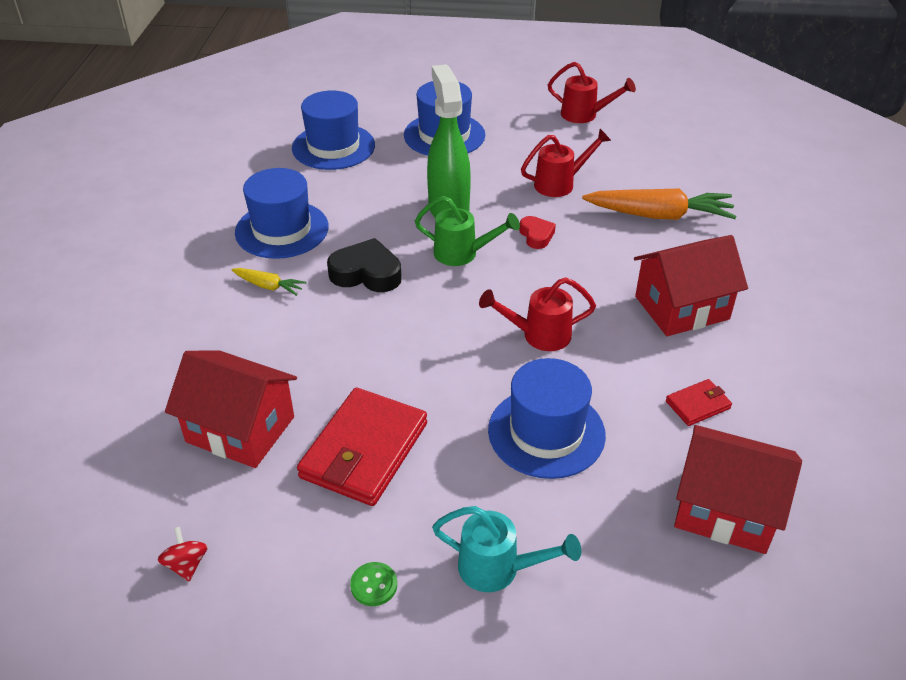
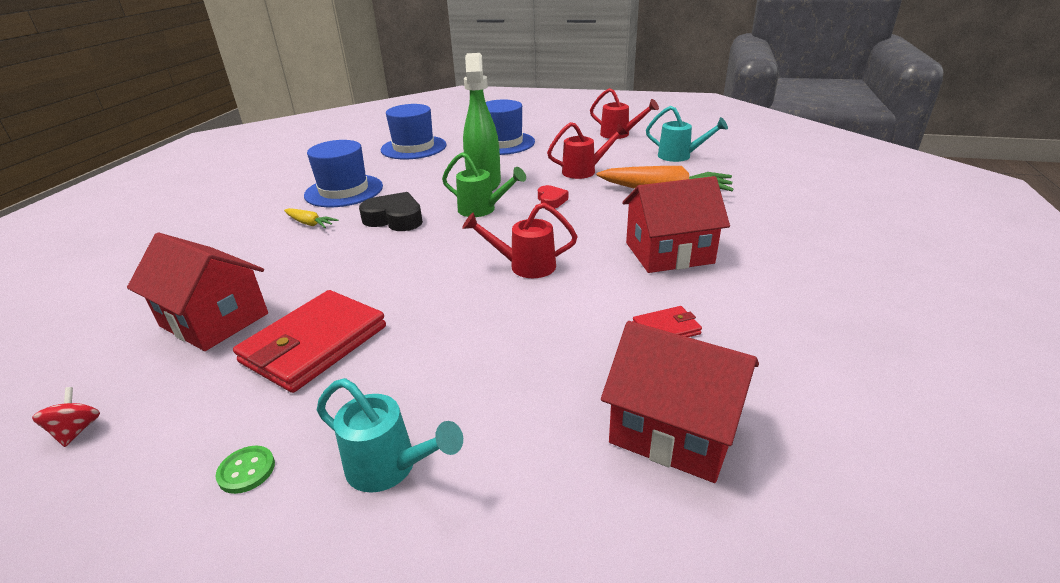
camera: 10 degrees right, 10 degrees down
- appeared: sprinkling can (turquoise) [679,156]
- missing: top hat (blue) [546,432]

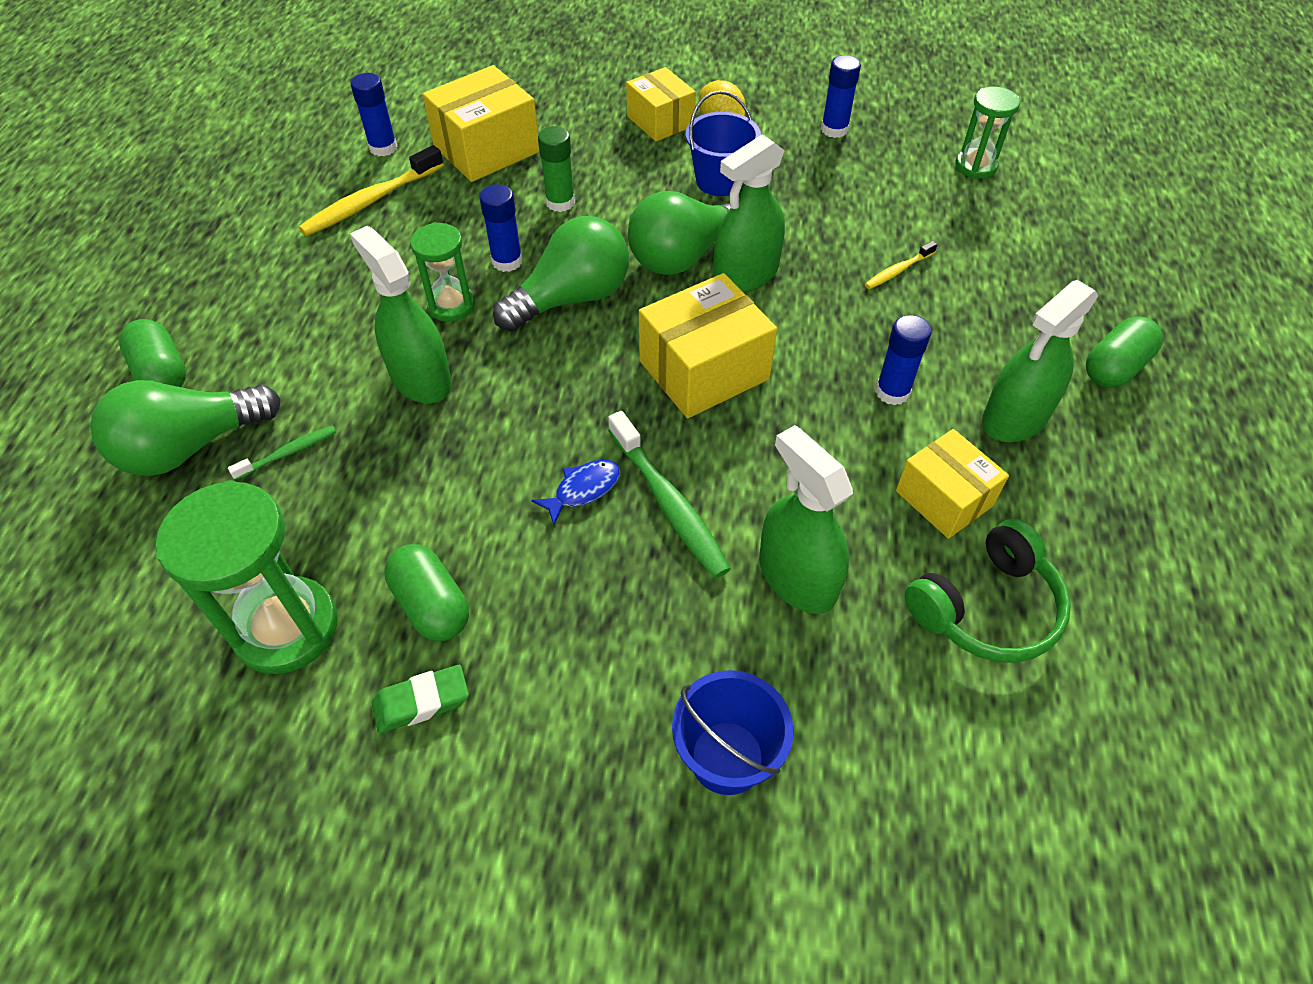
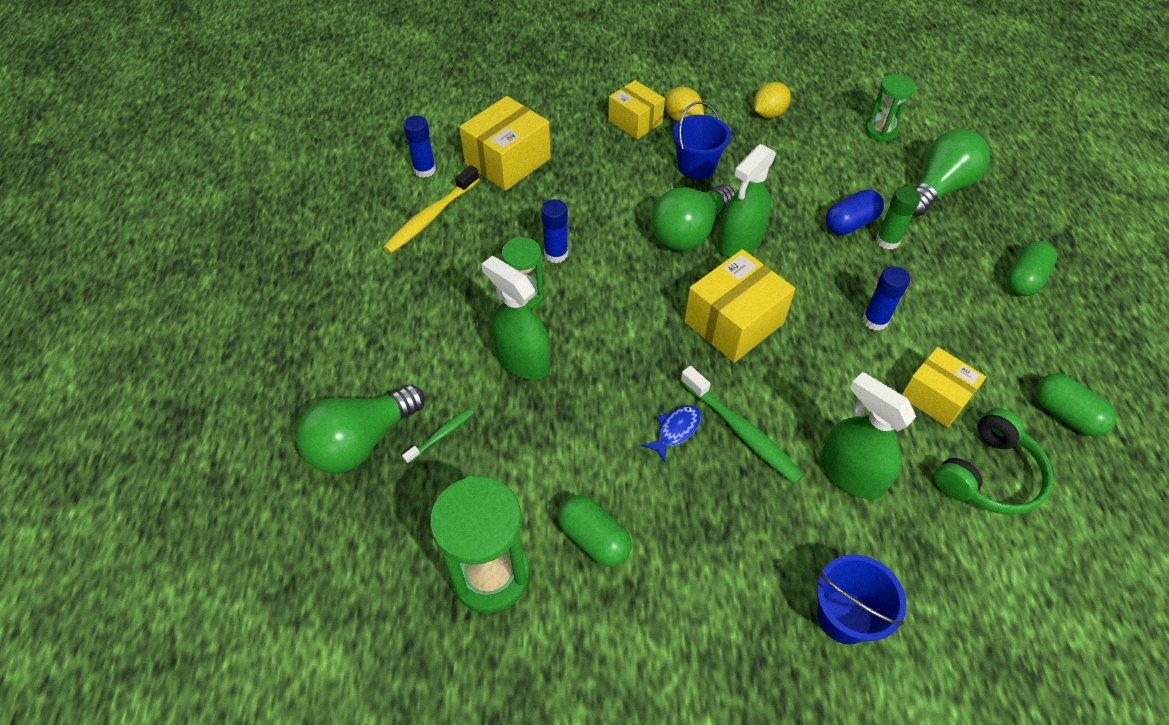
camera: 10 degrees left, 0 degrees up
- exchanged: glue (blue) [834,129] to citrus fruit (bright yellow) [768,113]
- exchanged: toothbrush (bright yellow) [898,271] to pill (blue) [850,223]
- relocated: glue (leaf-green) [560,202] to [887,241]
- relocated: lightbulb (leaf-green) [571,298] to [938,188]
- relocated: pill (leaf-green) [162,373] to [1065,414]
- missing: eraser (leaf-green) [421,702]
- missing: spray cleaner (leaf-green) [1015,417]

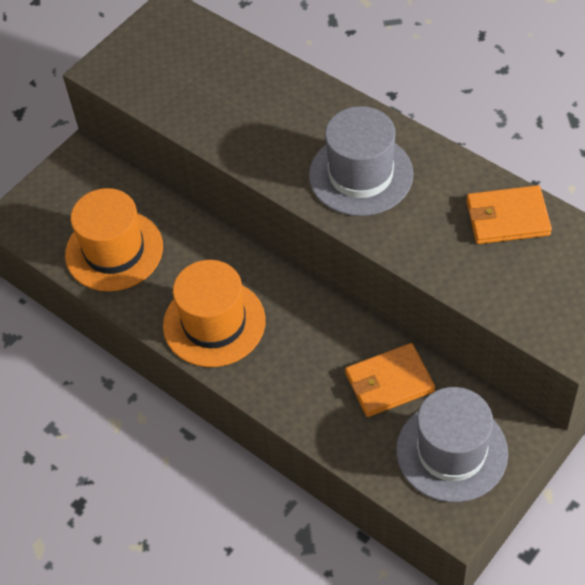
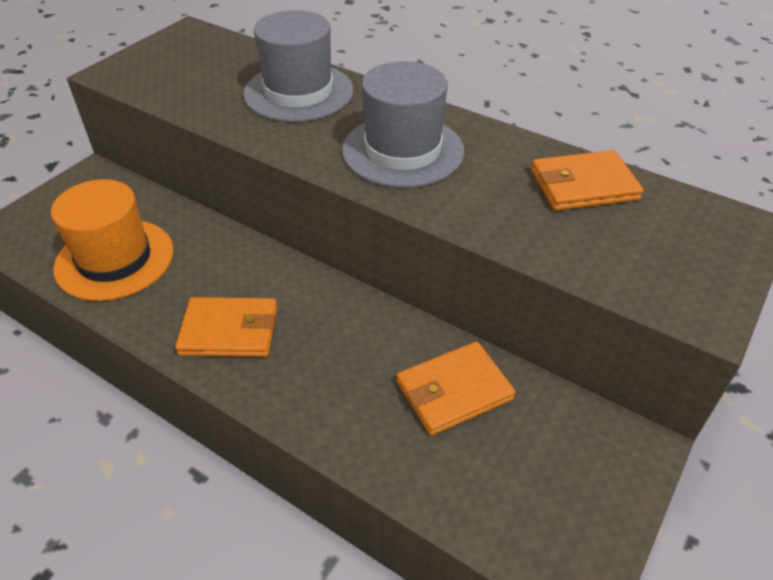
camera: 10 degrees left, 10 degrees down
- exchanged: top hat (orange-coloured) [214,323] to card wallet (orange-coloured) [229,331]
- relocated: top hat (ash-grey) [451,451] to [298,92]

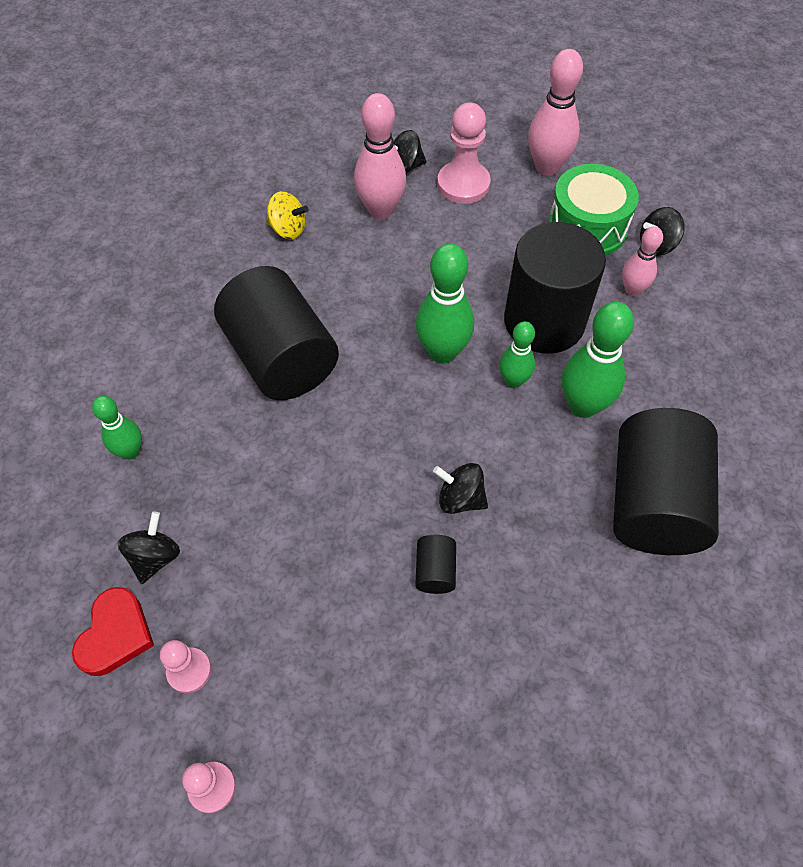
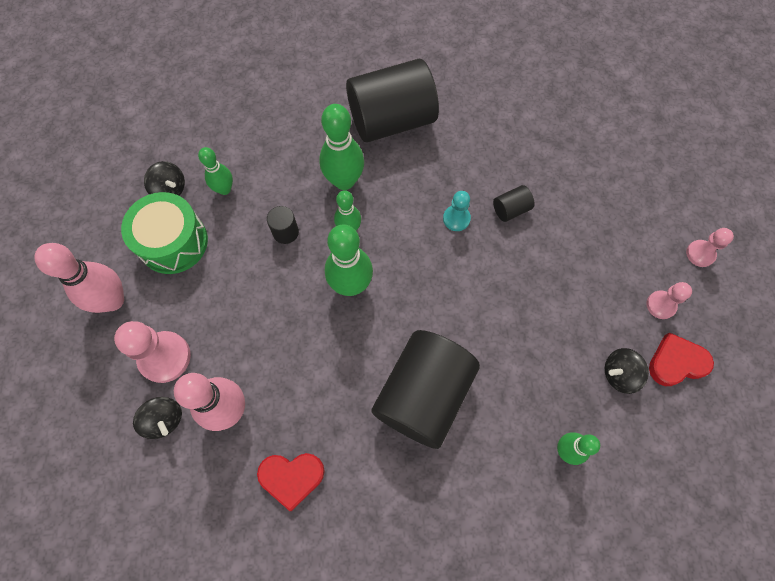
camera: 120 degrees left, 10 degrees up
- colour: tenpin (rosy) [632,290] to tenpin (leaf-green) [224,189]
- exchanged: toy top (bright yellow) [288,229] to love heart (scarlet) [292,477]
- size: cylinder (ebony) [544,322] = [285,232] x0.40
- exchanged: toy top (ebony) [460,499] to game pawn (turquoise) [456,219]

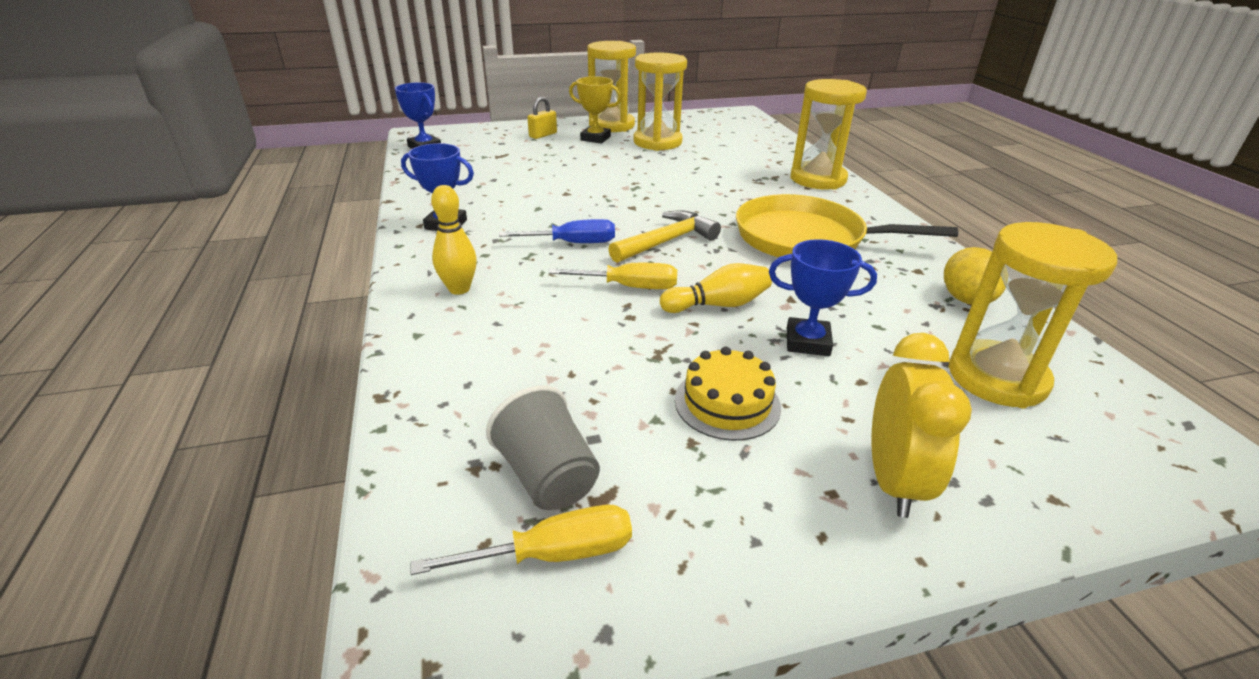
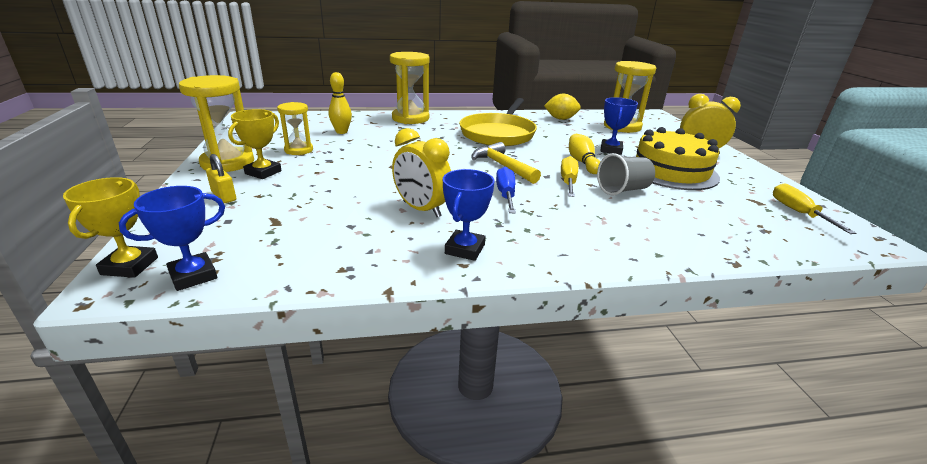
camera: 85 degrees left, 5 degrees down
- appeared: award cup (bright yellow) [130,266]
- size: hourglass (bright yellow) [657,142] = [299,150] x0.60
- relocated: tenpin (bright yellow) [459,289] to [341,132]
- appeared: bedside clock (bright yellow) [421,209]
- relocated: beaker (ash-grey) [548,476] to [623,190]
- size: gateau (bright yellow) [727,403] = [671,171] x1.76

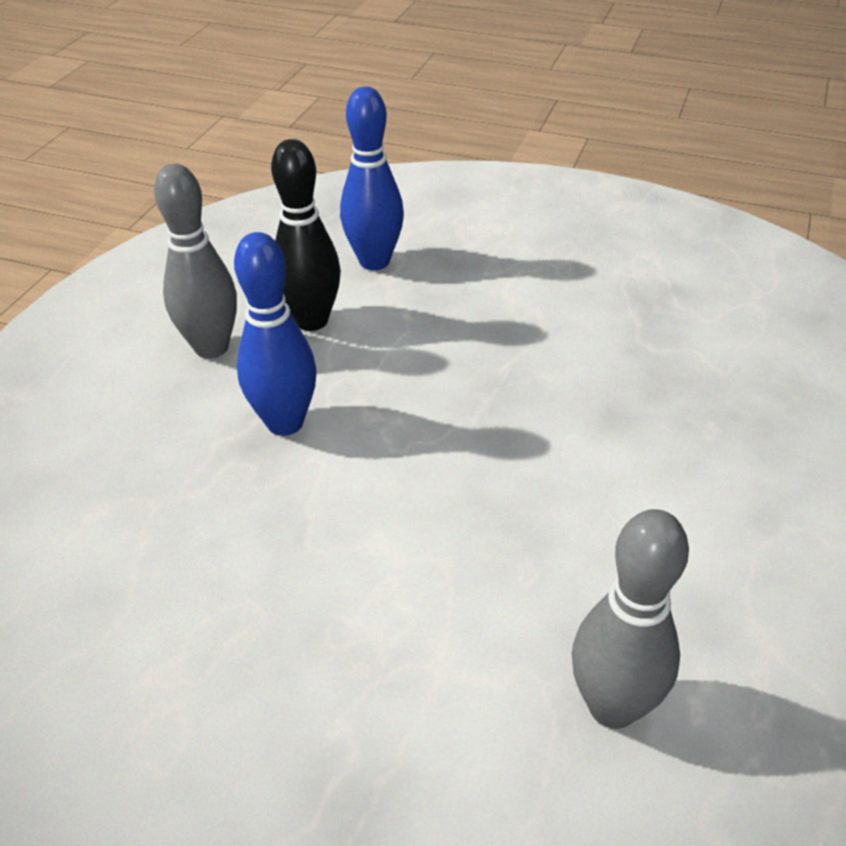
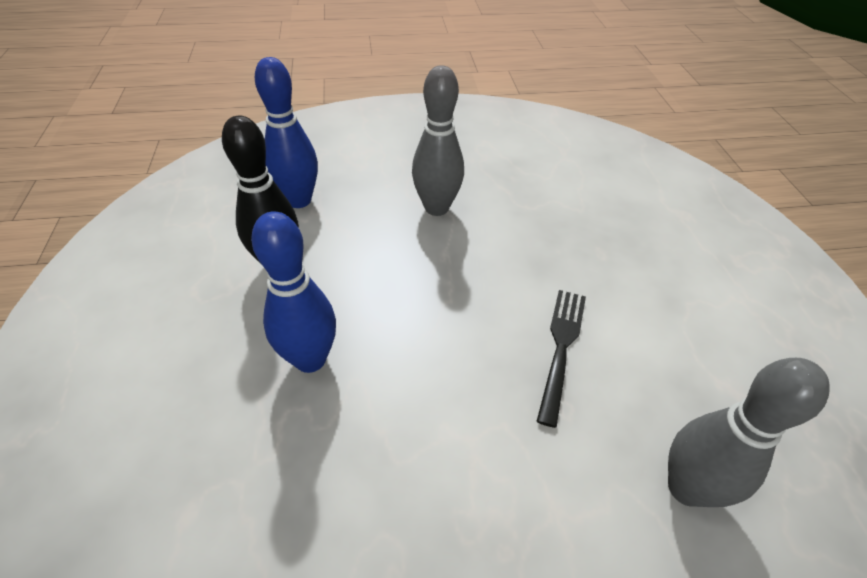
camera: 30 degrees left, 5 degrees up
- relocated: tenpin (ash-grey) [211,348] to [436,208]
- appeared: fork (ebony) [561,347]

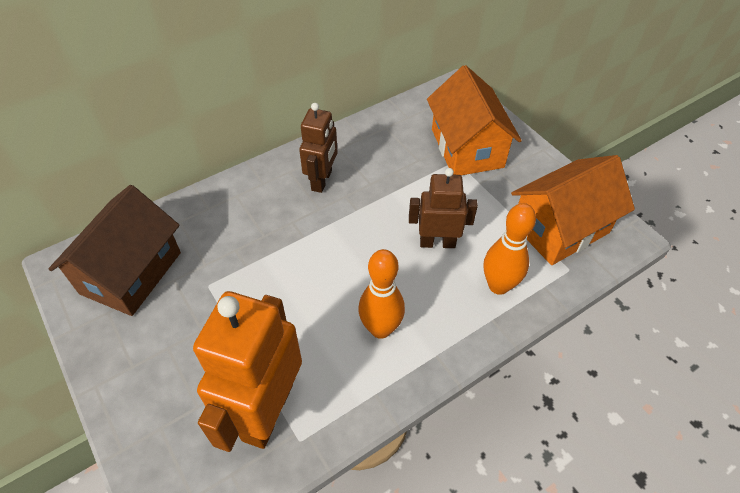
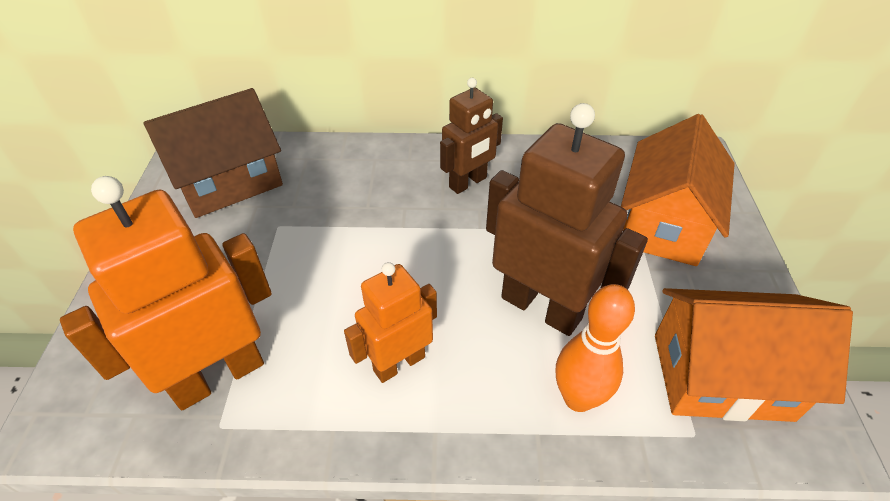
camera: 35 degrees right, 5 degrees down
- exchanged: tenpin (orange-coloured) [380,329] to robot figure (orange-coloured) [399,363]
- size: robot figure (brown) [437,242] = [541,307] x1.66

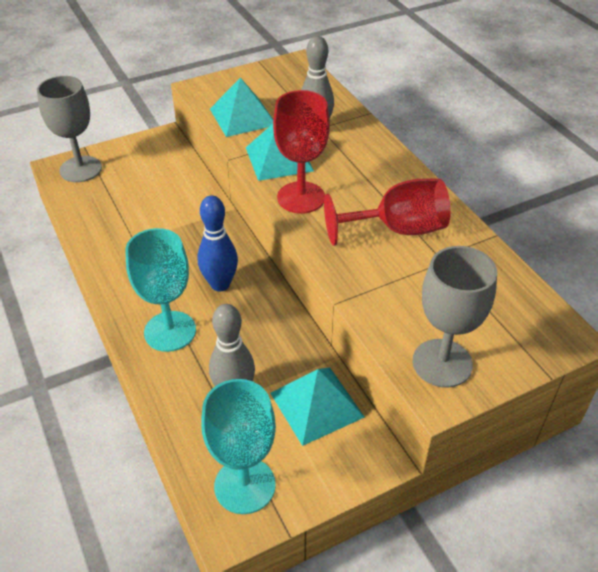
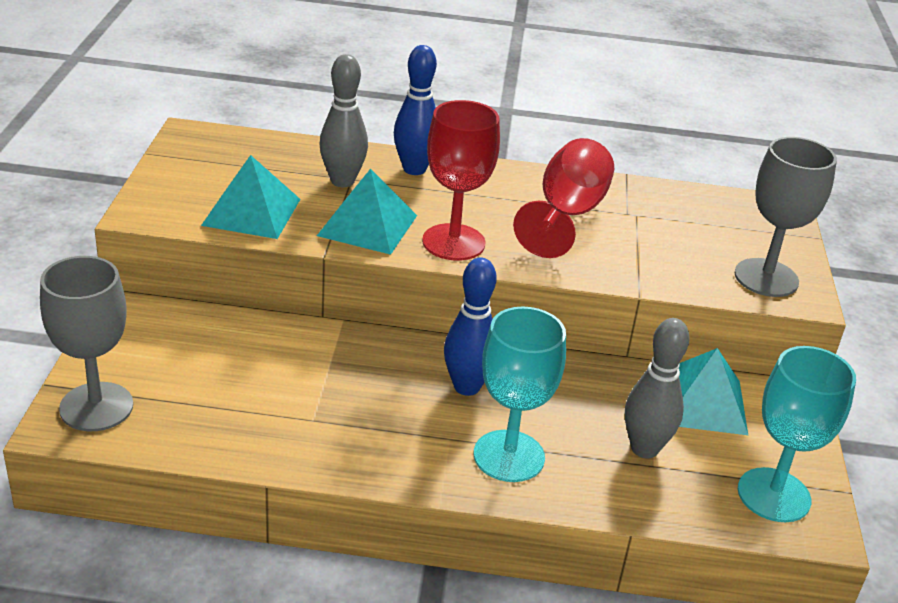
camera: 60 degrees left, 10 degrees down
- appeared: tenpin (blue) [414,169]

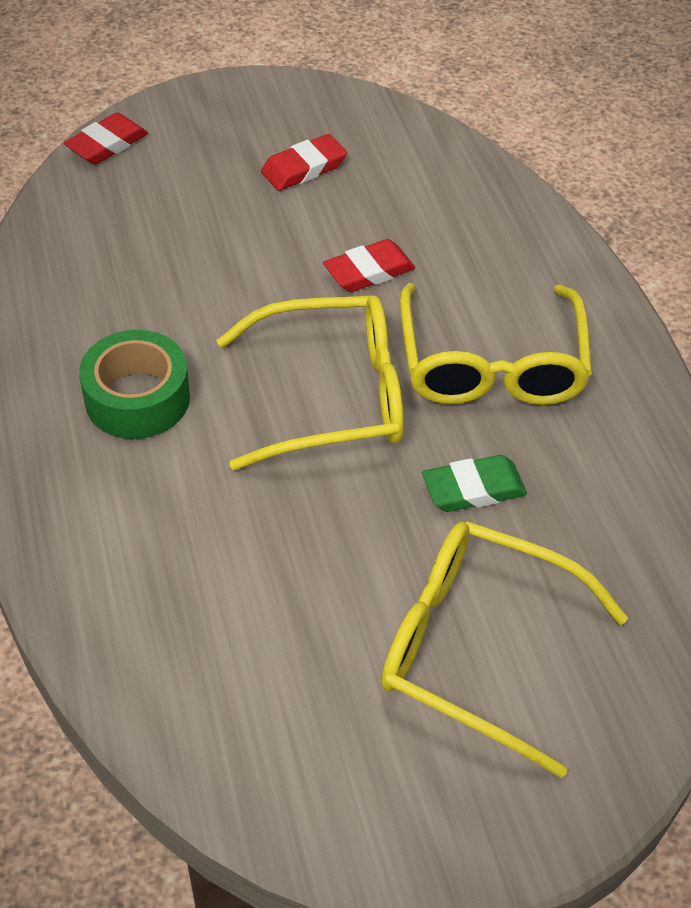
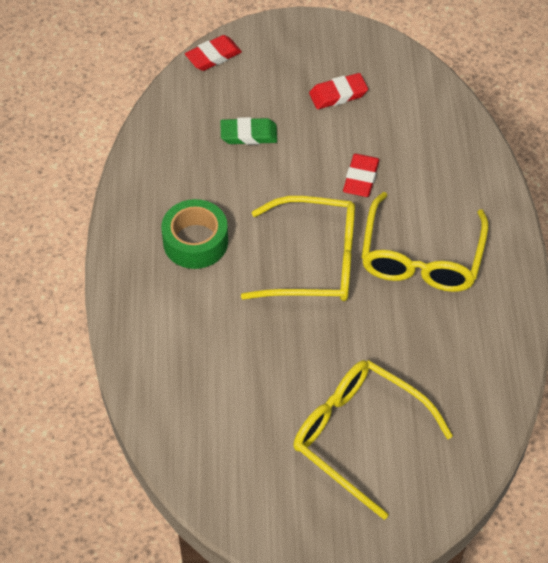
camera: 15 degrees right, 5 degrees up
- relocated: eraser (leaf-green) [473,489] to [248,134]
- spun: eraser (scarlet) [369,271] = [361,178] 60 degrees counterclockwise

